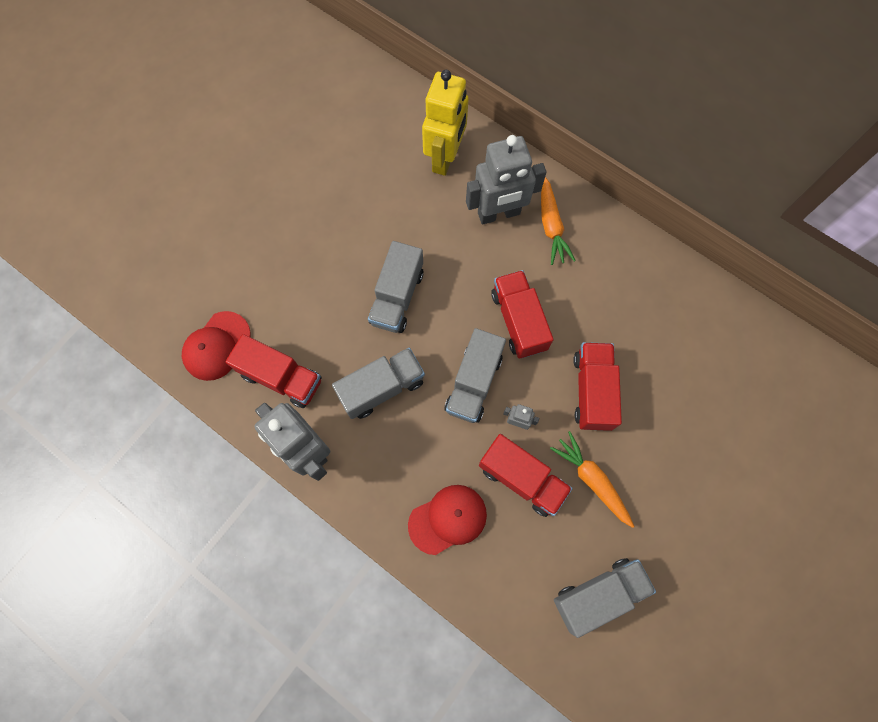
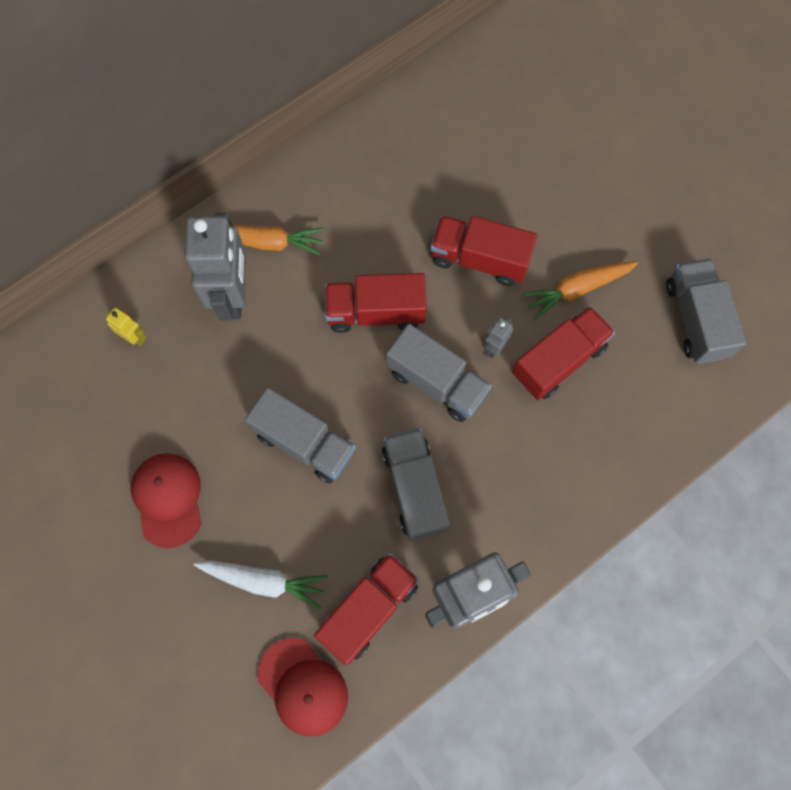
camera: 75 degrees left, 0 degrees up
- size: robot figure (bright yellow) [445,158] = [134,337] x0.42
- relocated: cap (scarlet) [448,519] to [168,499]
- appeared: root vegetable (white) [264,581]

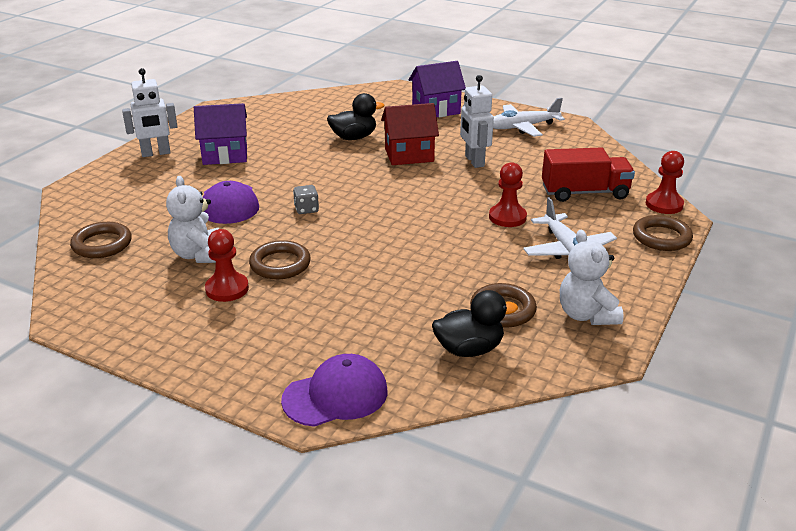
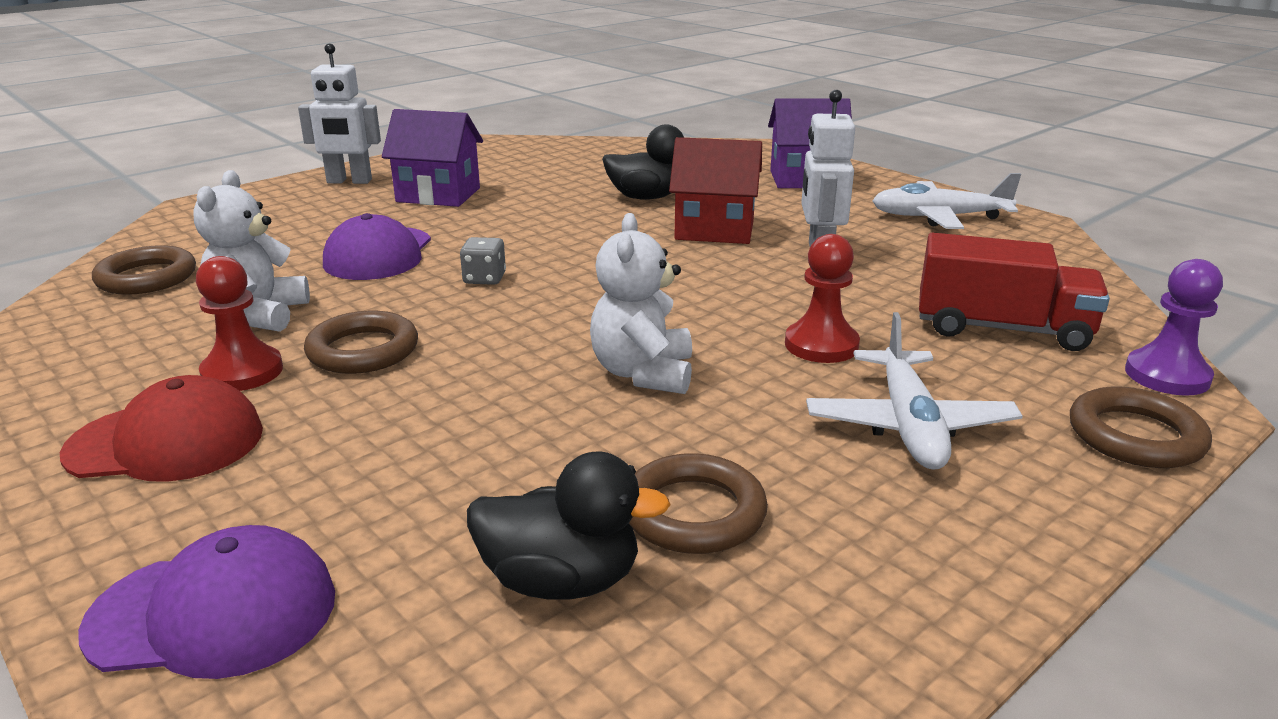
camera: 20 degrees right, 5 degrees down
- appeared: cap (scarlet) [166,442]
- relocated: teddy bear (white) [586,315] to [643,373]
- colour: game pawn (scarlet) [664,204] to game pawn (violet) [1167,375]

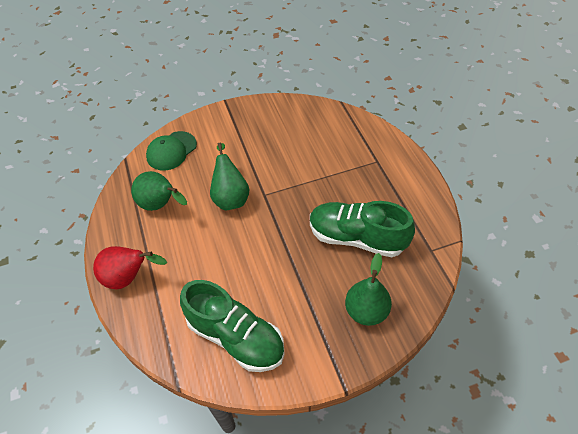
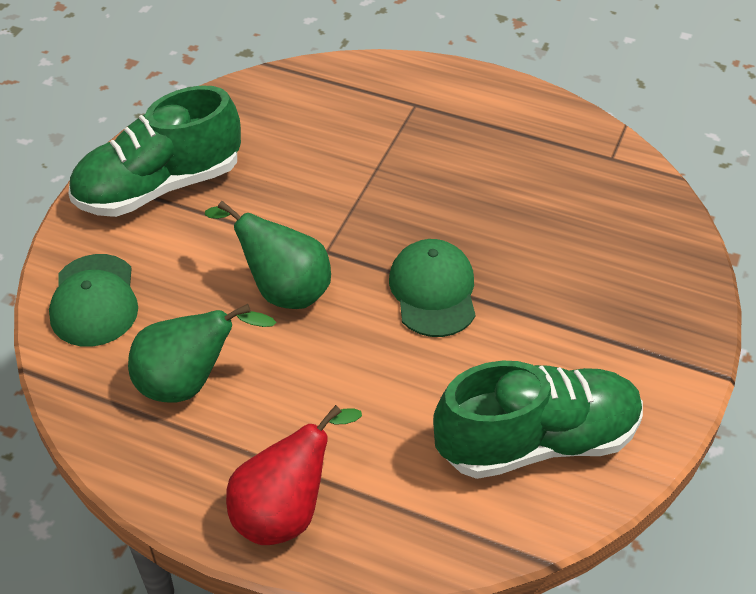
camera: 50 degrees left, 5 degrees down
- relocated: sneaker (leaf-green) [357,238] to [159,187]
- appeared: cap (leaf-green) [433,291]
- missing: toy pear (leaf-green) [366,311]

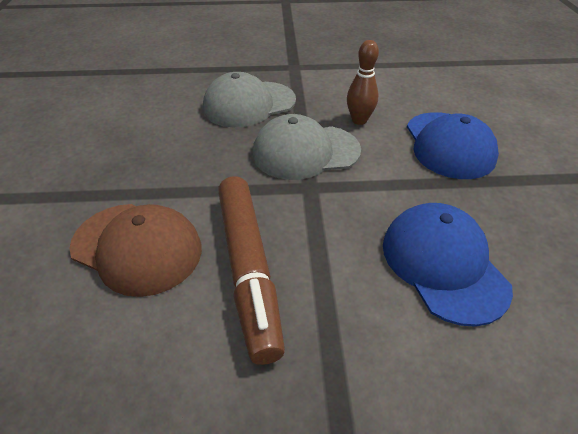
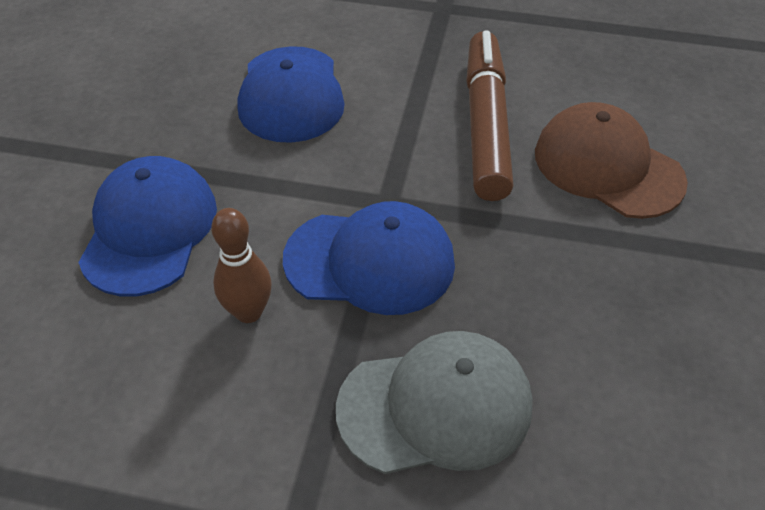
camera: 165 degrees left, 5 degrees up
- colour: cap (ash-grey) [305,152] to cap (blue) [370,261]

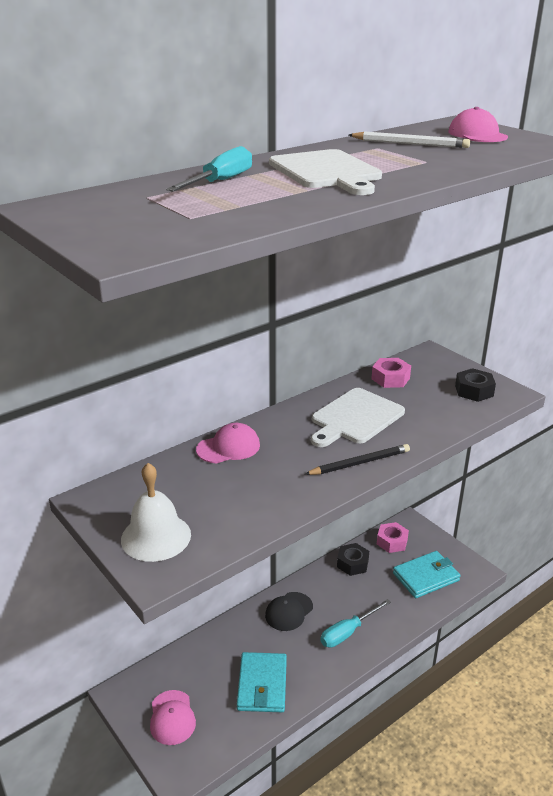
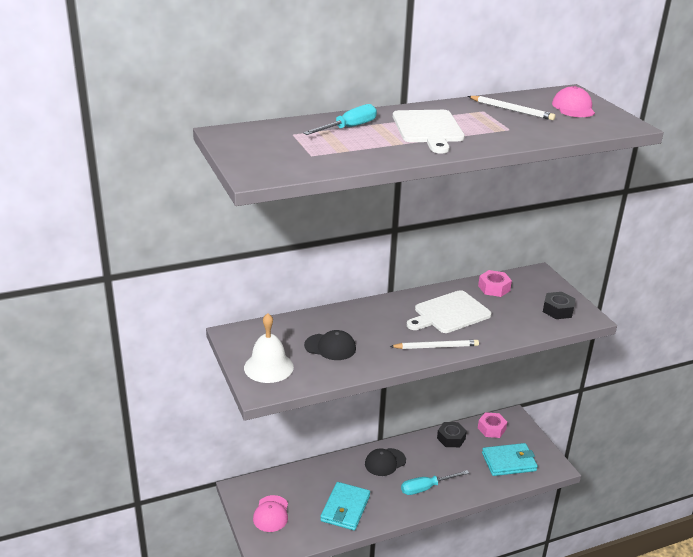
camera: 15 degrees right, 0 degrees up
- appeared: cap (ebony) [330,347]
- colour: lead pencil (ebony) [359,463] to lead pencil (white) [436,347]
- missing: cap (rosy) [228,447]

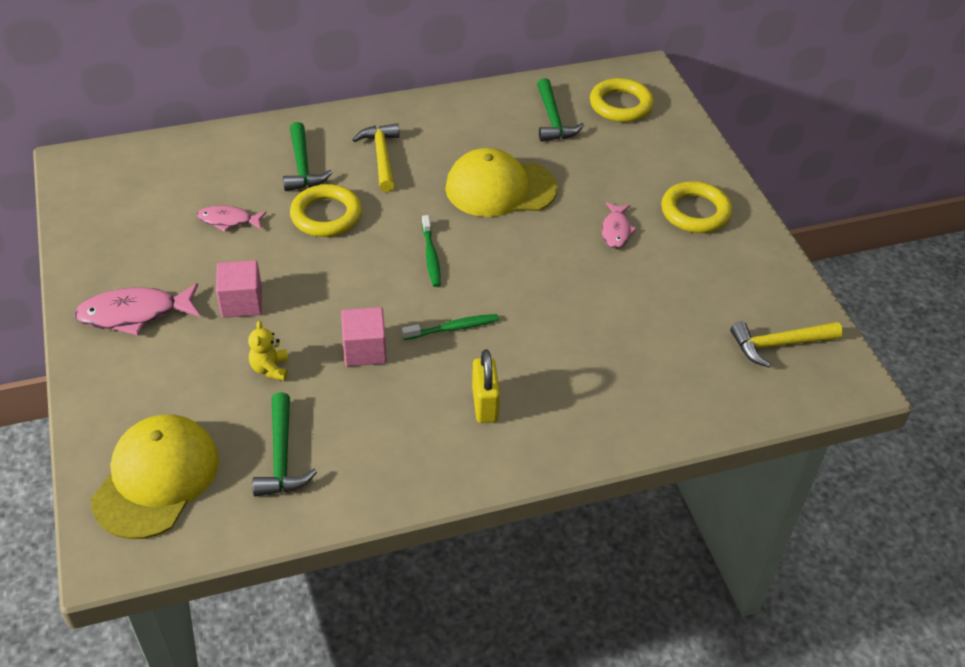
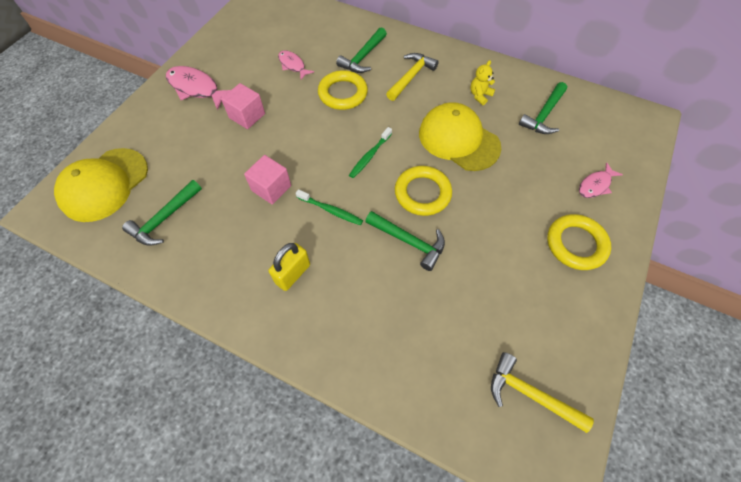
camera: 45 degrees right, 15 degrees up
- spun: cap (bright yellow) [156,478] = [104,184] 150 degrees clockwise
- appeared: hammer (leaf-green) [409,241]
- relocated: torus (bright yellow) [621,105] to [422,193]
- relocated: teddy bear (bright yellow) [270,369] to [480,95]
- relocated: fish (rosy) [616,231] to [595,185]

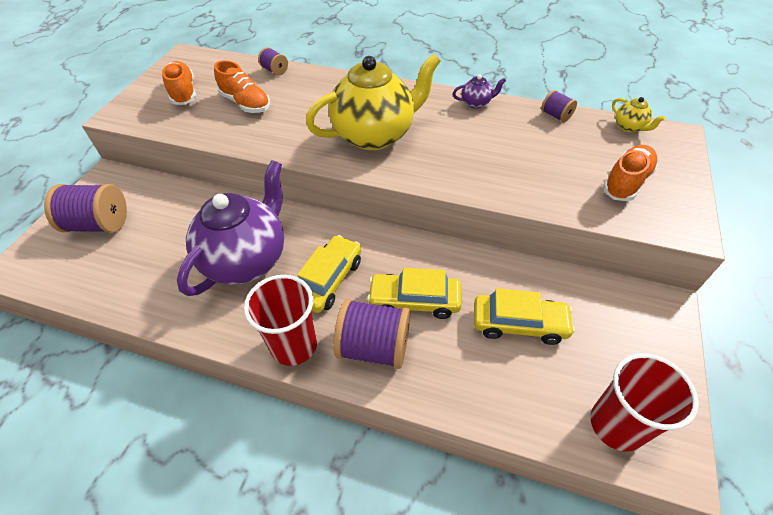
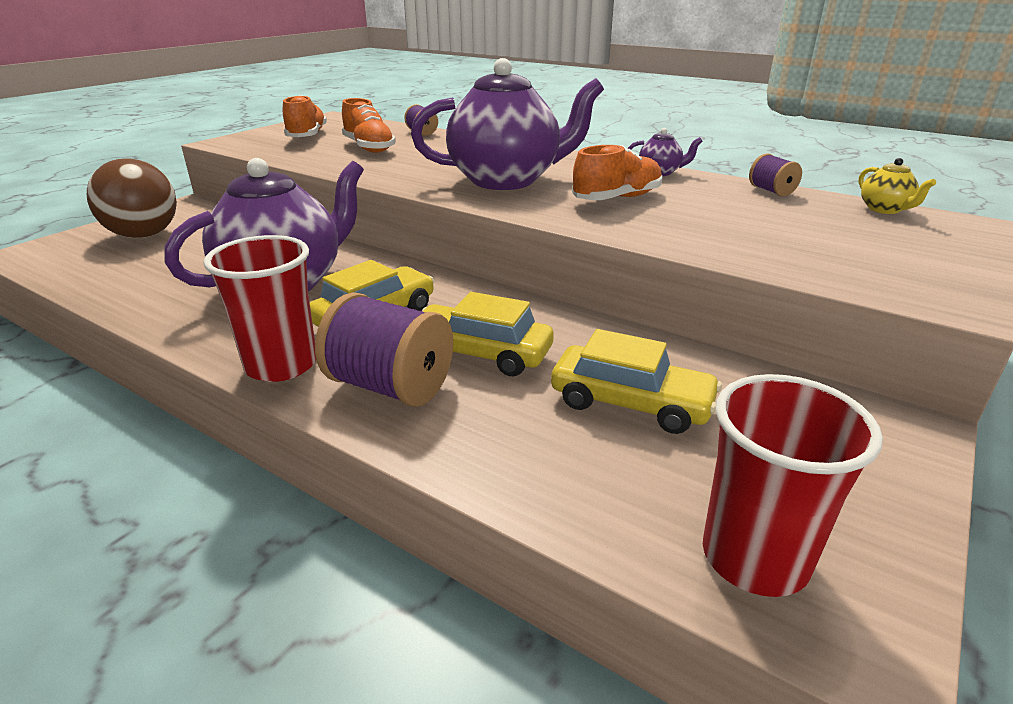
camera: 15 degrees right, 20 degrees down
- exchanged: bobbin (violet) [99,224] to play ball (brown) [144,235]
- colour: china teapot (bright yellow) [375,135] to china teapot (violet) [507,180]
- relocated: sneaker (orange-coloured) [626,182] to [617,198]

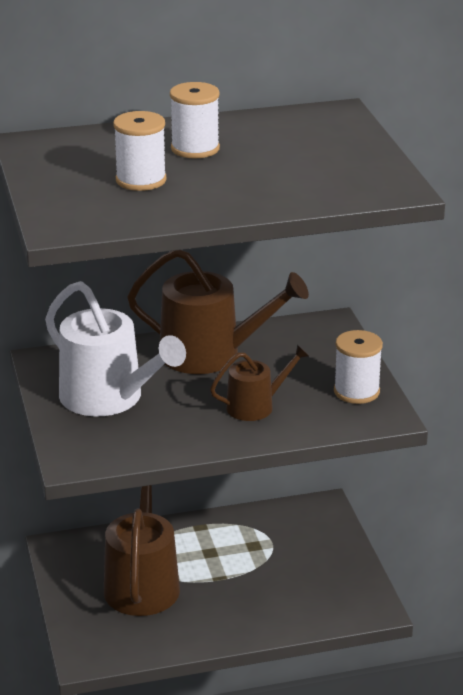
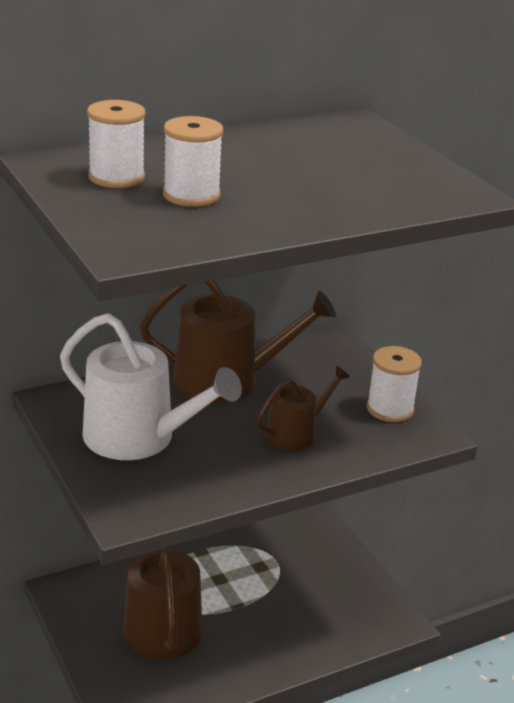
camera: 15 degrees left, 0 degrees up
- relocated: bobbin (white) [195,148] to [116,177]

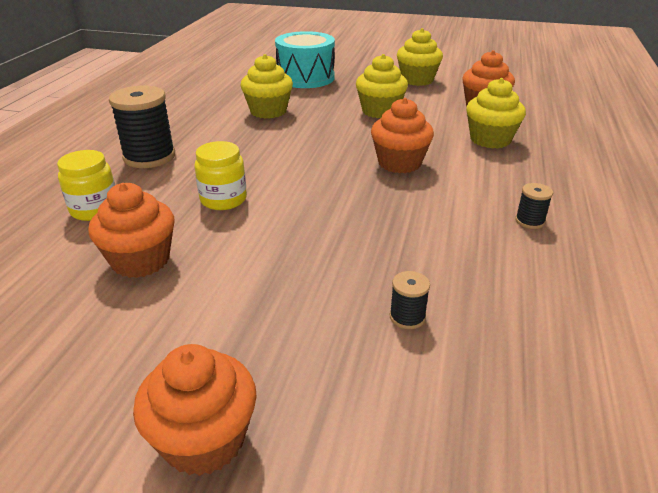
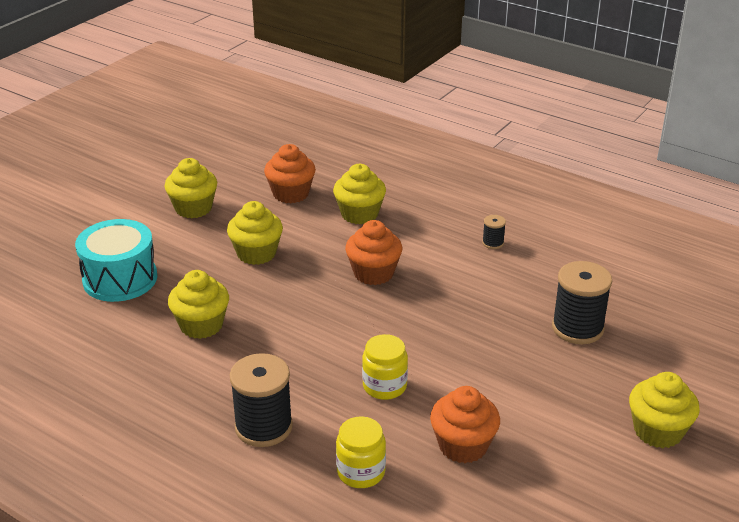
camera: 70 degrees left, 0 degrees up
- size: bobbin (ebony) [407,317] = [577,328] x2.14
- colour: muffin (orange-coloured) [204,440] to muffin (bright yellow) [658,431]

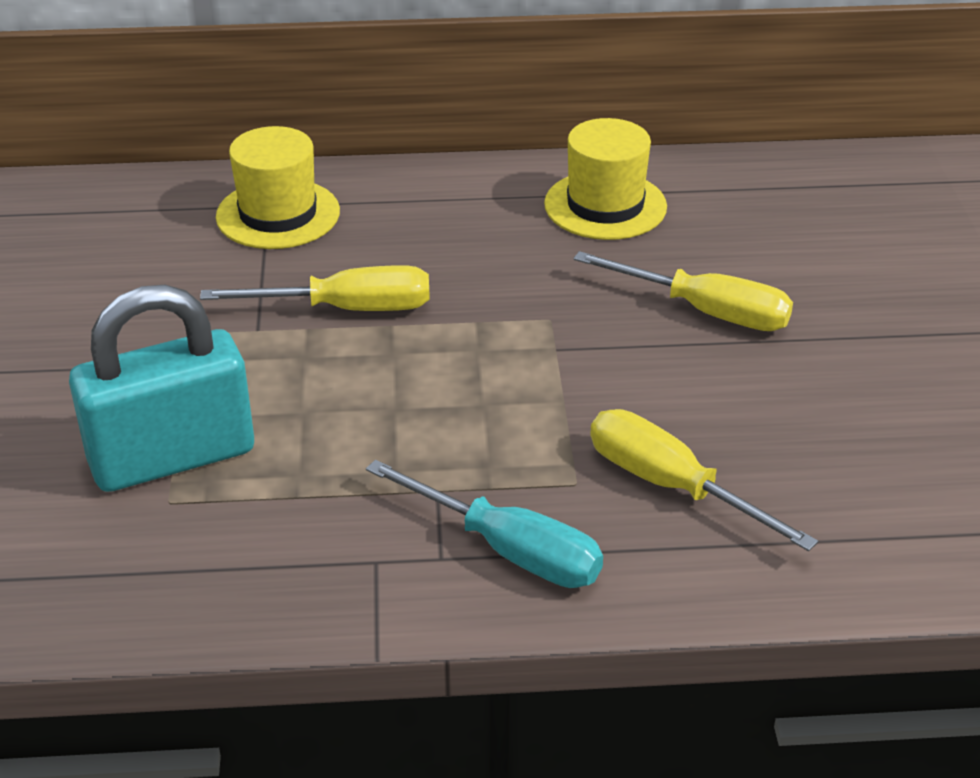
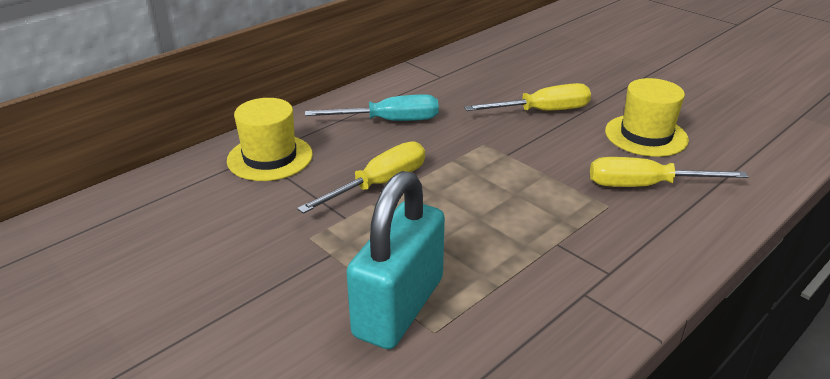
camera: 40 degrees left, 5 degrees down
- relocated: flat screwdriver (turquoise) [508,550] to [389,121]
- relocated: top hat (bright yellow) [605,205] to [646,135]

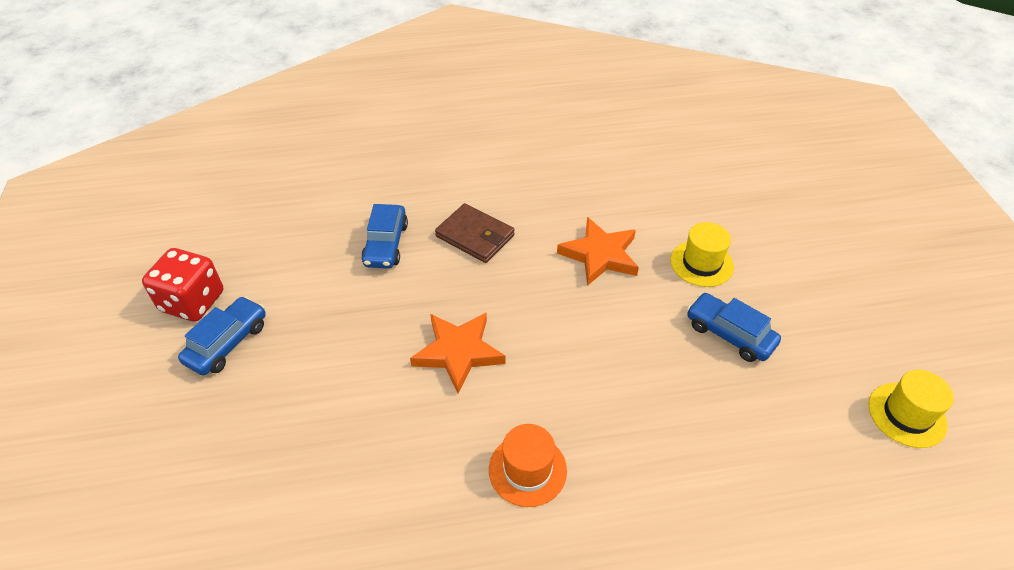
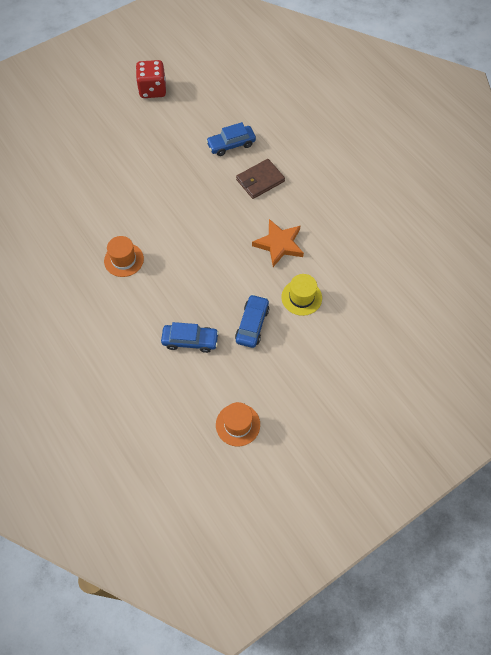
camera: 65 degrees right, 15 degrees up
- relocated: toy car (blue) [227,343] to [190,341]
- colour: top hat (bright yellow) [907,415] to top hat (orange-coloured) [238,424]
- spun: card wallet (brown) [475,236] = [260,180] 45 degrees clockwise
- missing: star (orange-coloured) [458,352]

